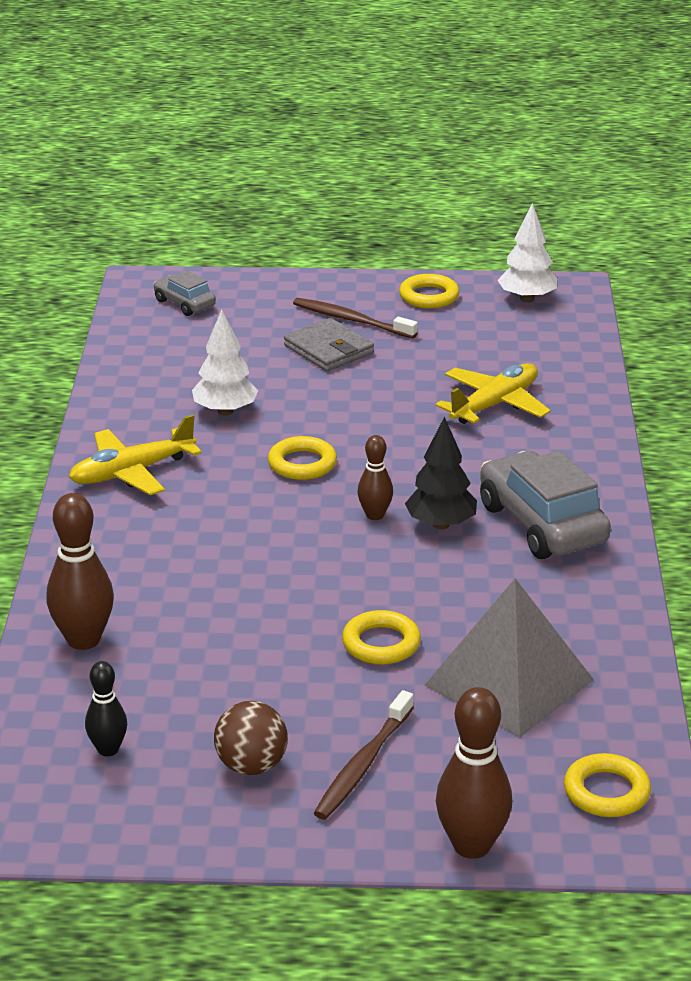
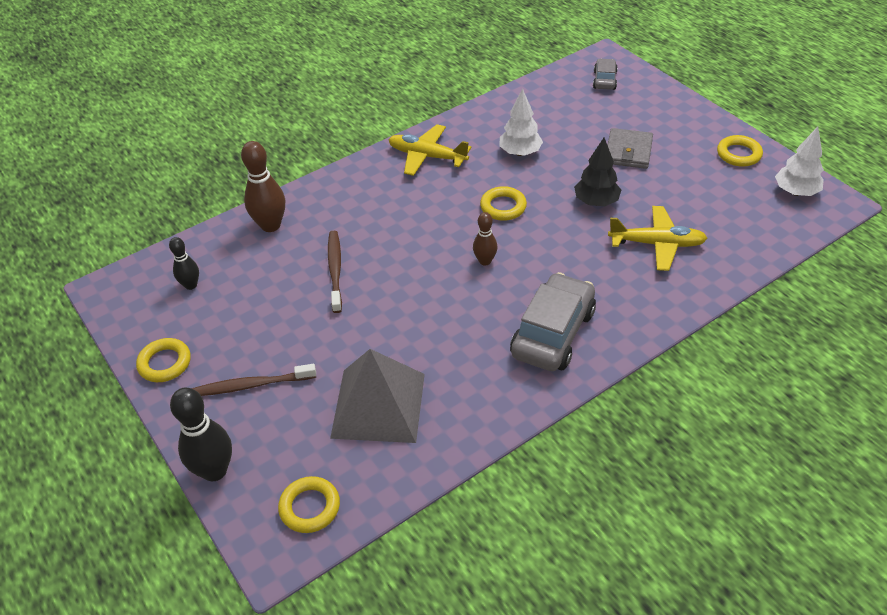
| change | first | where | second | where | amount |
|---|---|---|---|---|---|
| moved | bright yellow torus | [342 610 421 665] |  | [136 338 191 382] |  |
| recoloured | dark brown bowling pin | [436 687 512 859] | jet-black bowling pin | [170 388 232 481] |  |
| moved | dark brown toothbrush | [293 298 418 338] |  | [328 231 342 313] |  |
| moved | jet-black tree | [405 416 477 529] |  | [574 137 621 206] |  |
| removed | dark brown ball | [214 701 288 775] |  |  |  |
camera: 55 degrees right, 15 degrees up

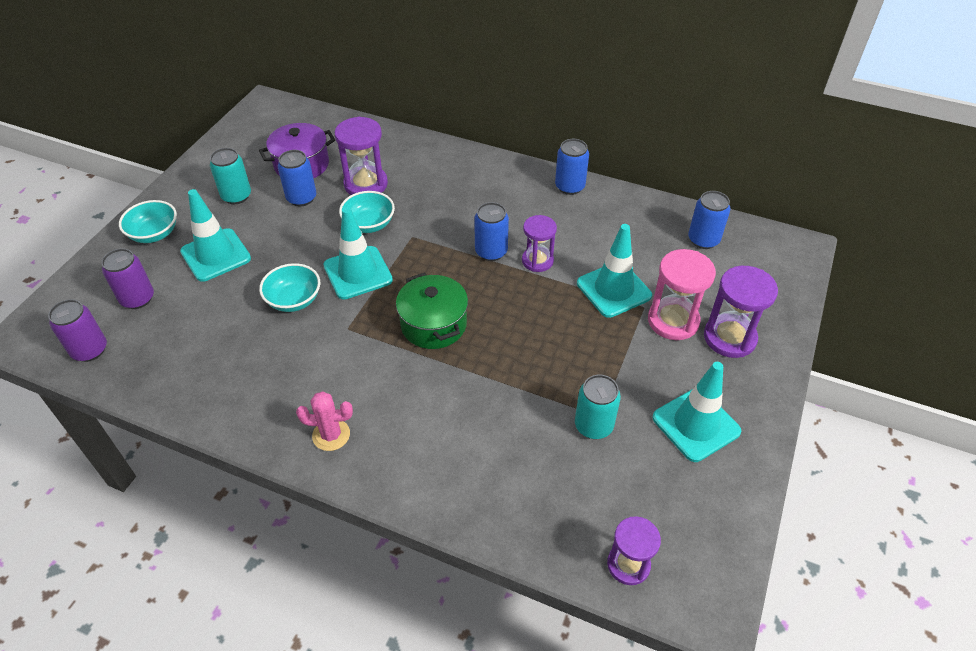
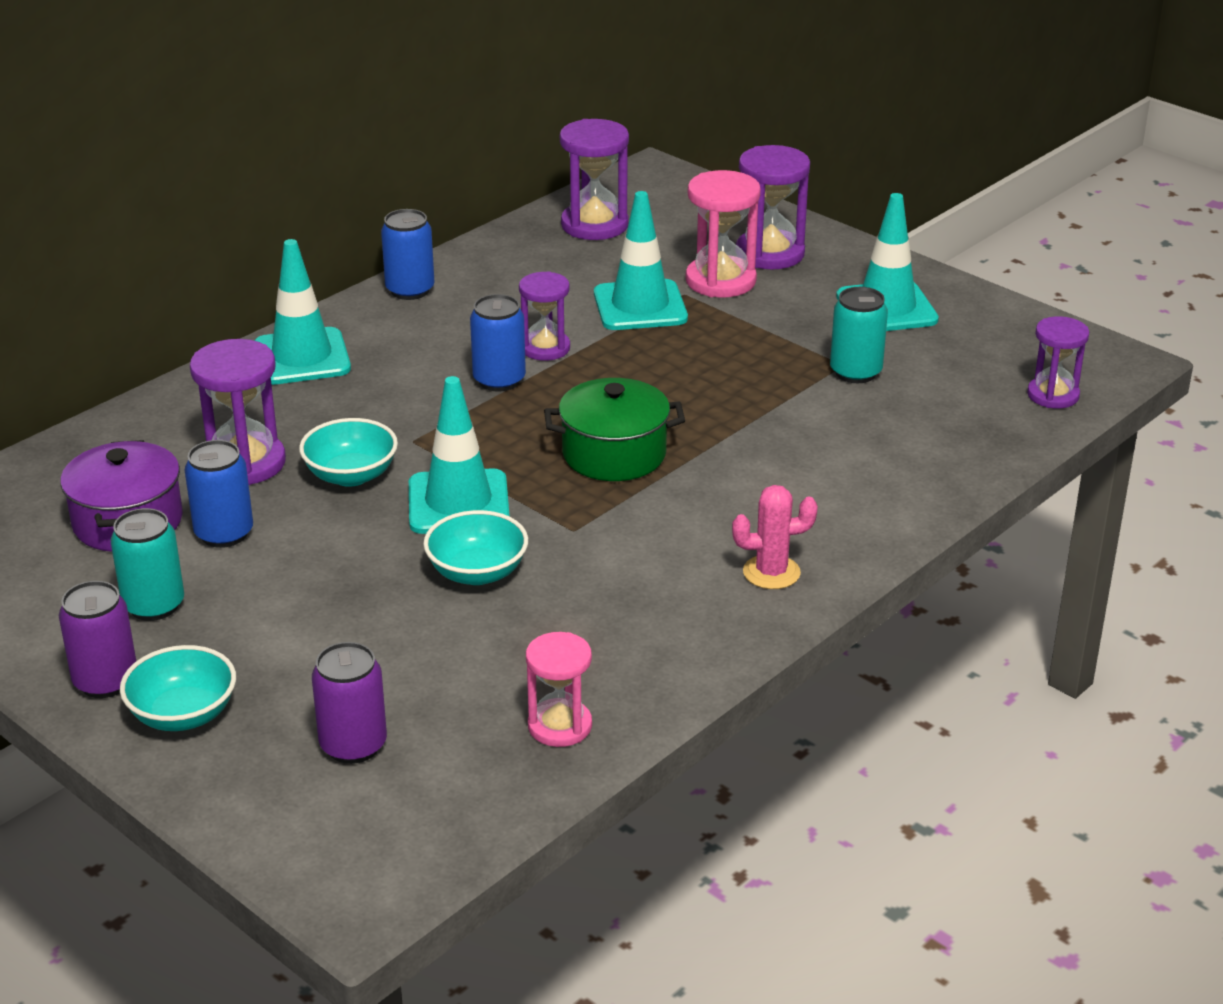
| change | first | where | second | where | amount |
|---|---|---|---|---|---|
| moved | violet soda can | [48 299 107 362] |  | [59 581 136 698] |  |
| moved | turquoise road cone | [180 189 251 282] |  | [254 239 351 385] |  |
| added |  |  | pink sand timer | [526 632 592 747] |  |
| replaced | royal blue soda can | [688 191 730 249] | violet sand timer | [560 119 629 240] |  |
| turned | pink cactus | [296 391 353 451] |  | [732 485 818 589] | 60 degrees clockwise |
camera: 70 degrees left, 15 degrees down

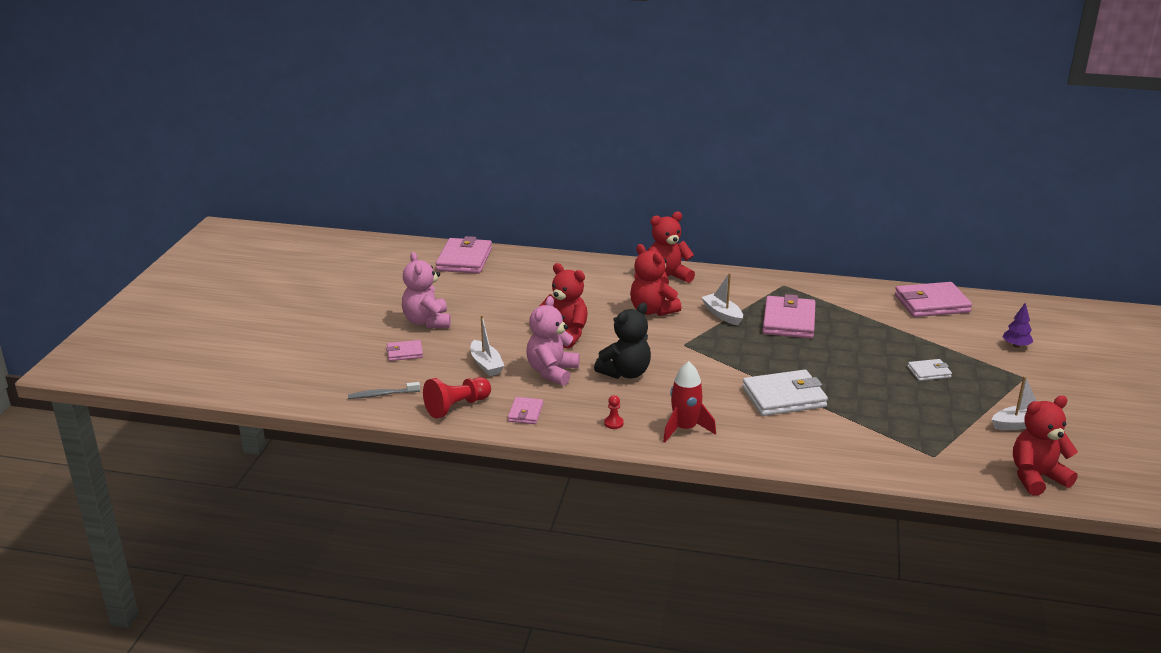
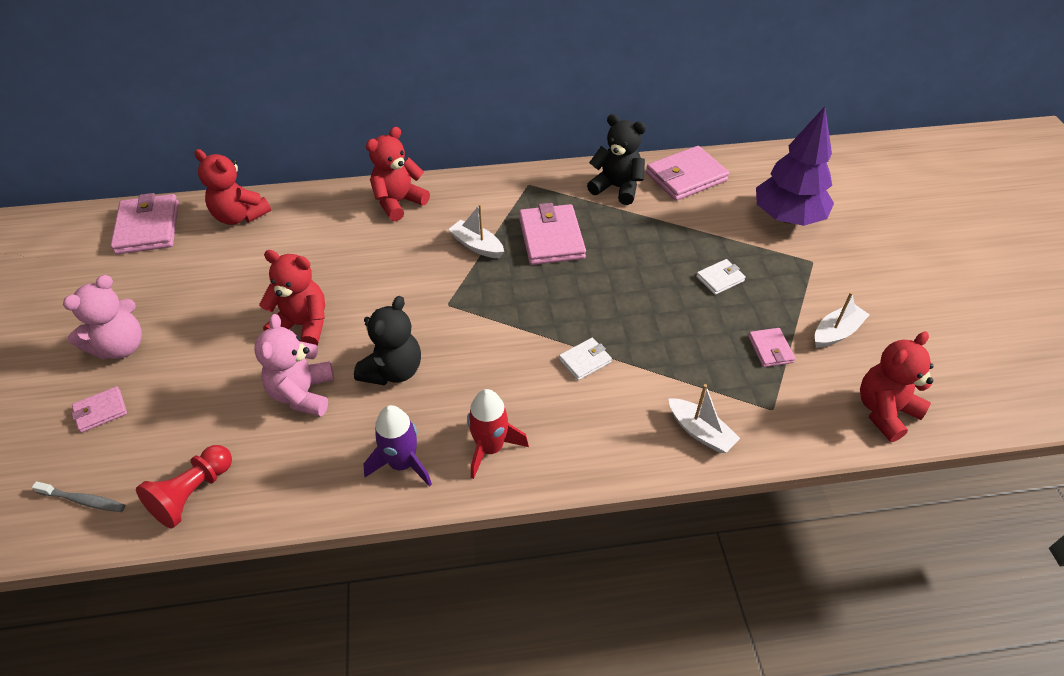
| change | first | where | second | where | amount |
|---|---|---|---|---|---|
| turned | grey toothbrush | [348 382 420 399] |  | [32 481 125 512] | 135 degrees counterclockwise |
| turned | pink stuffed bear | [402 252 451 328] |  | [63 275 142 359] | 105 degrees counterclockwise |
| moved | red stuffed bear | [630 244 682 316] |  | [195 149 271 225] |  |
| replaced | red chess pawn | [604 395 624 429] | violet spaceship | [363 405 432 486] |  |
| resized | snow-white card wallet | [742 370 828 416] |  | [559 338 612 380] | x0.52 |
| added |  |  | jet-black stuffed bear | [587 114 646 205] |  |
| moved | snow-white sailboat | [471 315 504 376] |  | [669 384 740 453] |  |
| moved | pink card wallet | [508 397 543 424] |  | [748 328 795 367] |  |
| resized | violet tree | [1003 302 1033 348] |  | [756 106 834 226] | x2.42 |
camera: 20 degrees left, 20 degrees up

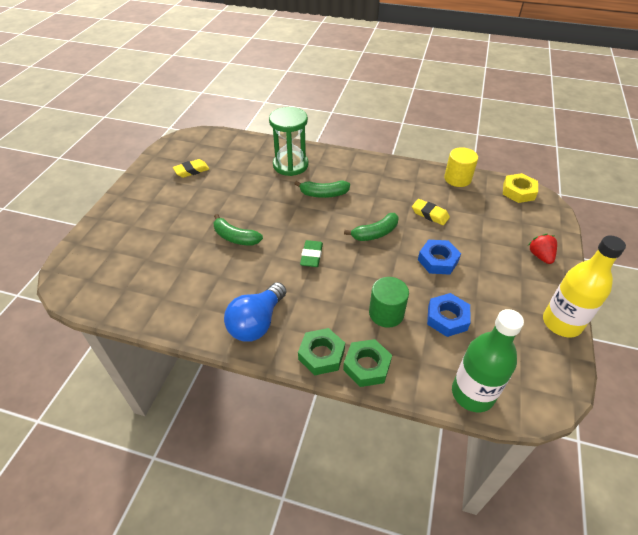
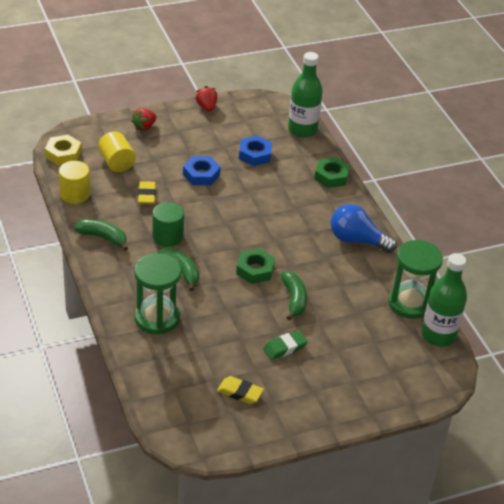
| change | first | where | second | where | amount |
|---|---|---|---|---|---|
| moved | emerald toy banana | [344 213 399 241] |  | [74 219 128 251] |  |
| added |  |  | bright yellow cylinder | [98 131 136 172] |  |
| moved | emerald cylinder | [369 277 409 328] |  | [152 202 184 247] |  |
| replaced | bright yellow bottle | [543 235 626 338] | red strawberry | [195 86 217 112] |  |
| moved | emerald hex nut | [298 328 345 375] |  | [236 248 275 284] |  |
| moved | emerald gum eraser | [300 240 323 267] |  | [263 330 308 360] |  |
| turned | royal blue bulb | [224 282 286 342] |  | [331 204 397 253] | 150 degrees counterclockwise |
| added |  |  | emerald sand timer | [388 240 443 319] |  |
| added |  |  | emerald bottle | [421 253 467 347] |  |
camera: 130 degrees left, 5 degrees down

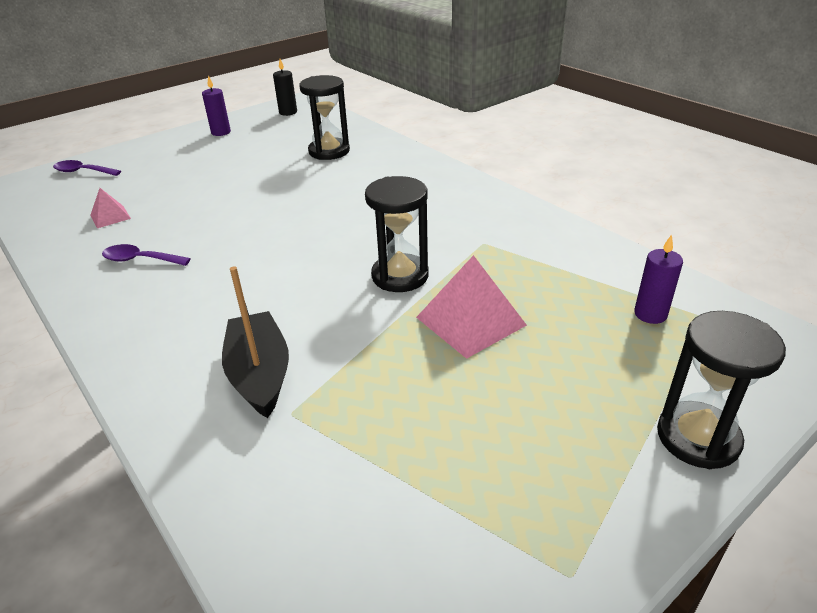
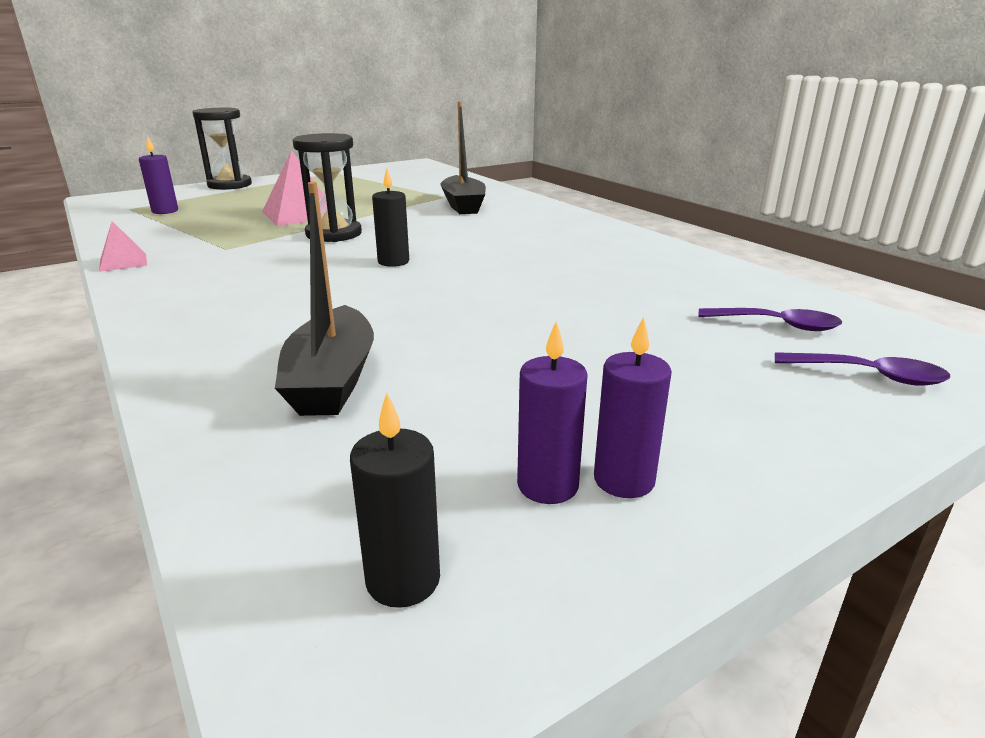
| change | first | where | second | where | amount |
|---|---|---|---|---|---|
| moved | pink pyramid shape | [90 188 131 228] |  | [99 221 147 272] |  |
| replaced | jet-black sand timer | [299 75 350 160] | jet-black sailboat | [275 182 374 416] |  |
| added |  |  | jet-black candle | [372 168 409 267] |  |
| added |  |  | violet candle | [517 321 588 504] |  |
| moved | violet teaspoon | [102 244 191 266] |  | [699 308 842 331] |  |
camera: 175 degrees left, 10 degrees down

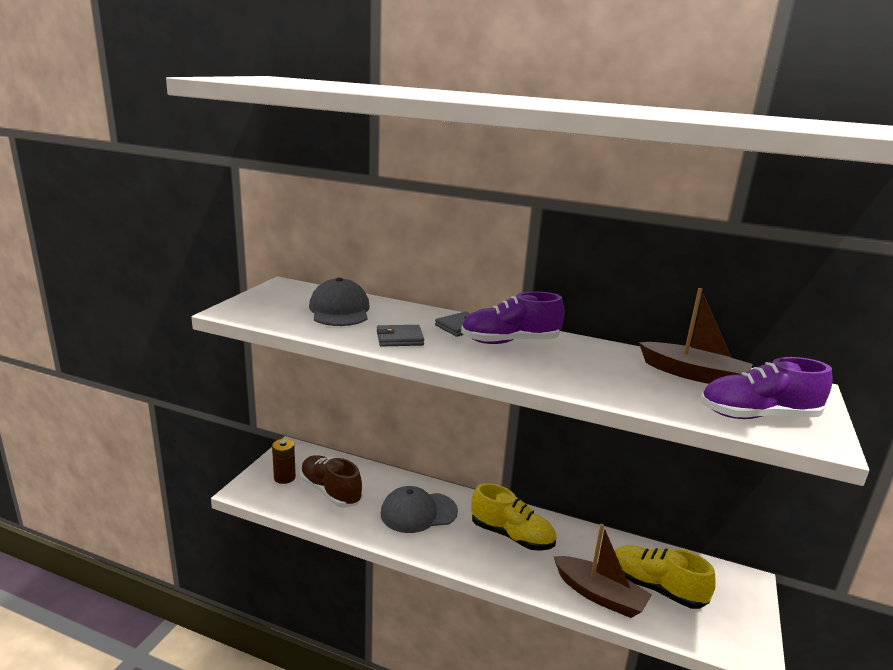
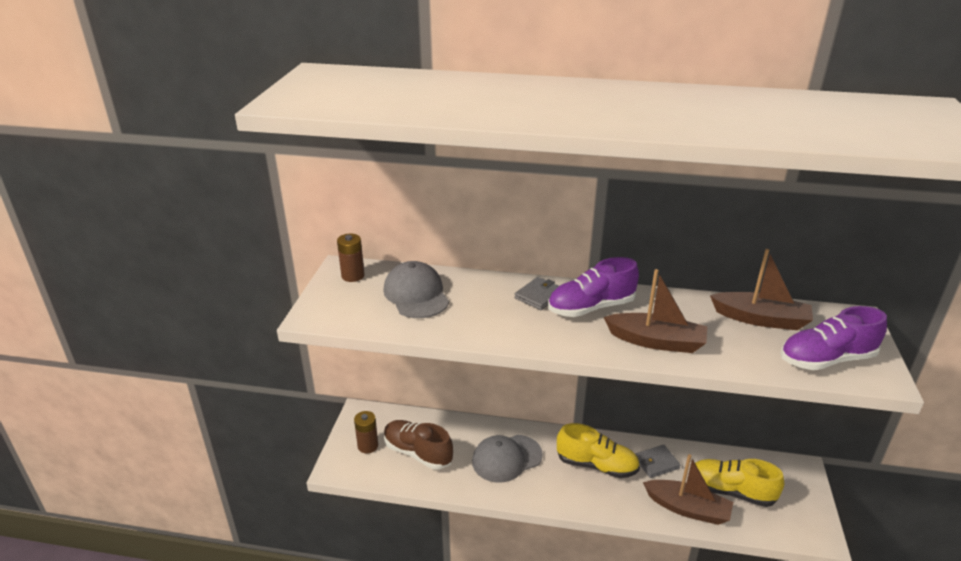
| change | first | where | second | where | amount |
|---|---|---|---|---|---|
| added |  |  | dark brown AA battery | [337 234 365 282] |  |
| added |  |  | dark brown sailboat | [604 269 707 353] |  |
| moved | grey card wallet | [377 325 424 347] |  | [635 445 680 478] |  |
camera: 10 degrees left, 10 degrees up

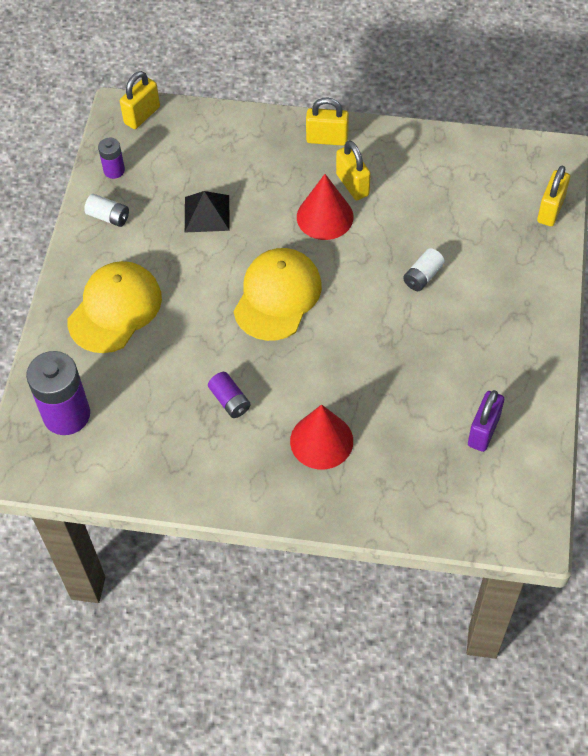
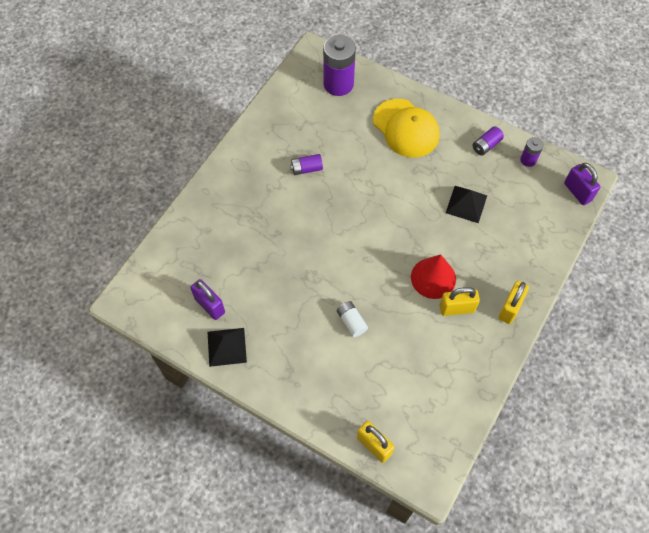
| change | first | where | second | where | amount |
|---|---|---|---|---|---|
| added |  |  | jet-black pyramid shape | [208 328 247 367] |  |
| recoloured | snow-white AA battery | [84 194 129 227] | violet AA battery | [473 126 504 156] |  |
| recoloured | bright yellow lock | [120 71 160 129] | violet lock | [564 163 600 205] |  |
| removed | bright yellow baseball cap | [234 248 322 341] |  |  |  |
| removed | red cone shape | [290 404 353 469] |  |  |  |
camera: 110 degrees right, 5 degrees up

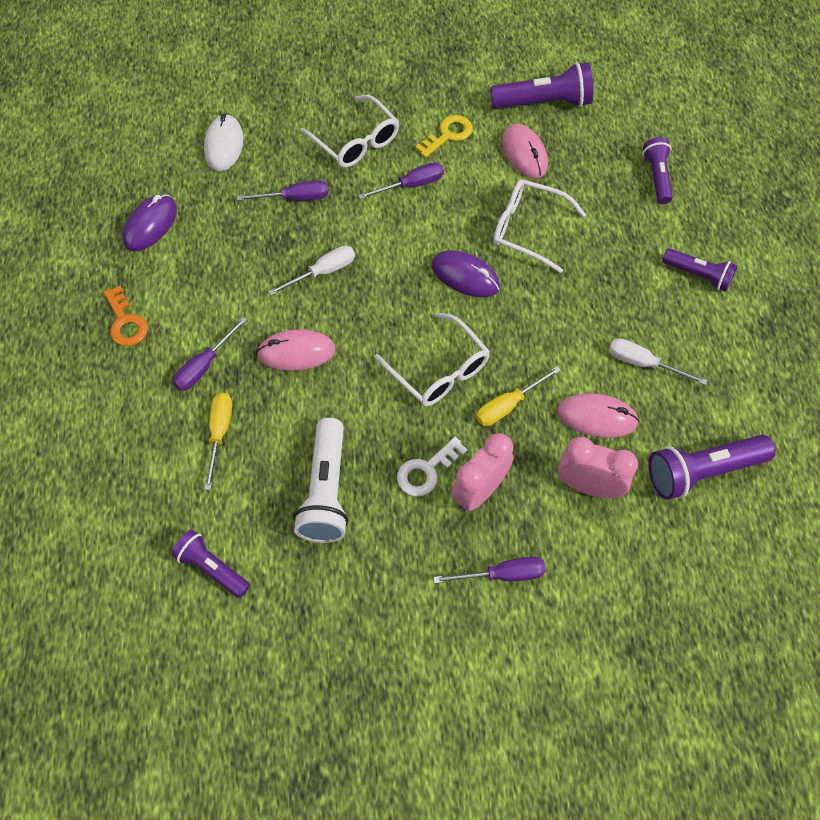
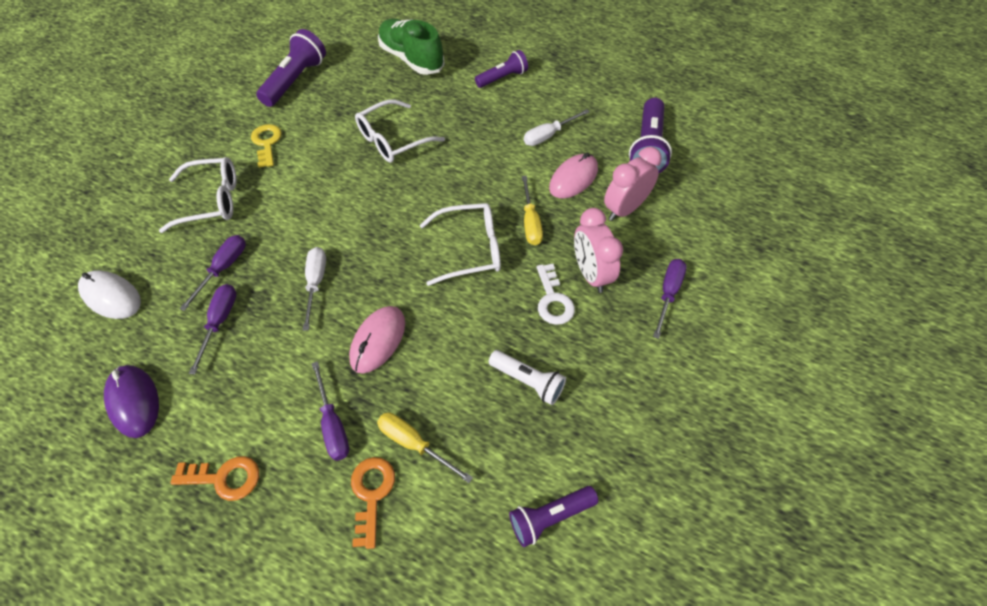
| change | first | where | second | where | amount |
|---|---|---|---|---|---|
| moved | violet screwdriver | [358 162 444 200] |  | [189 284 236 375] |  |
| added |  |  | bright orange key | [351 457 395 549] |  |
| replaced | violet torch | [643 137 673 204] | emerald shoe | [378 19 445 75] |  |
| resized | snow-white torch | [293 418 348 543] |  | [489 350 566 405] | x0.64 |
| removed | violet mouse | [432 250 500 297] |  |  |  |
| removed | pink mouse | [502 123 548 178] |  |  |  |
camera: 60 degrees left, 5 degrees down

